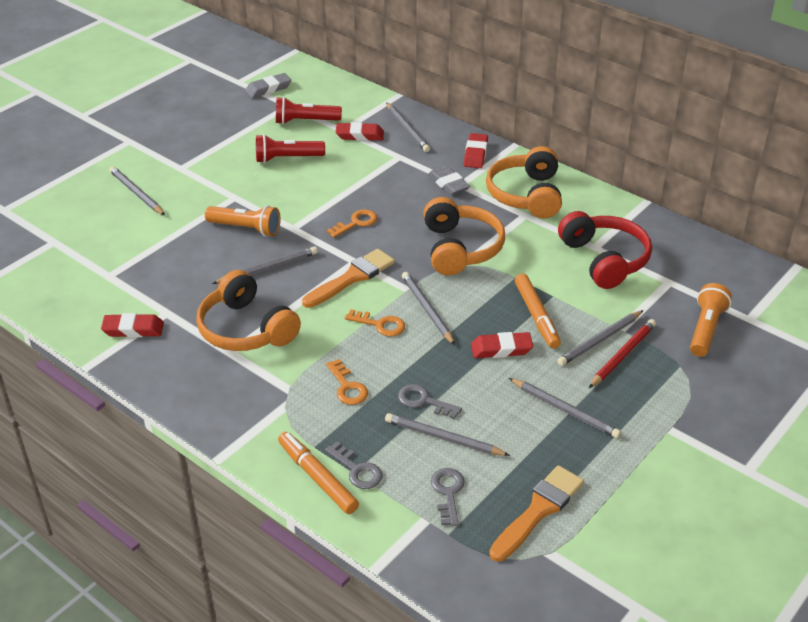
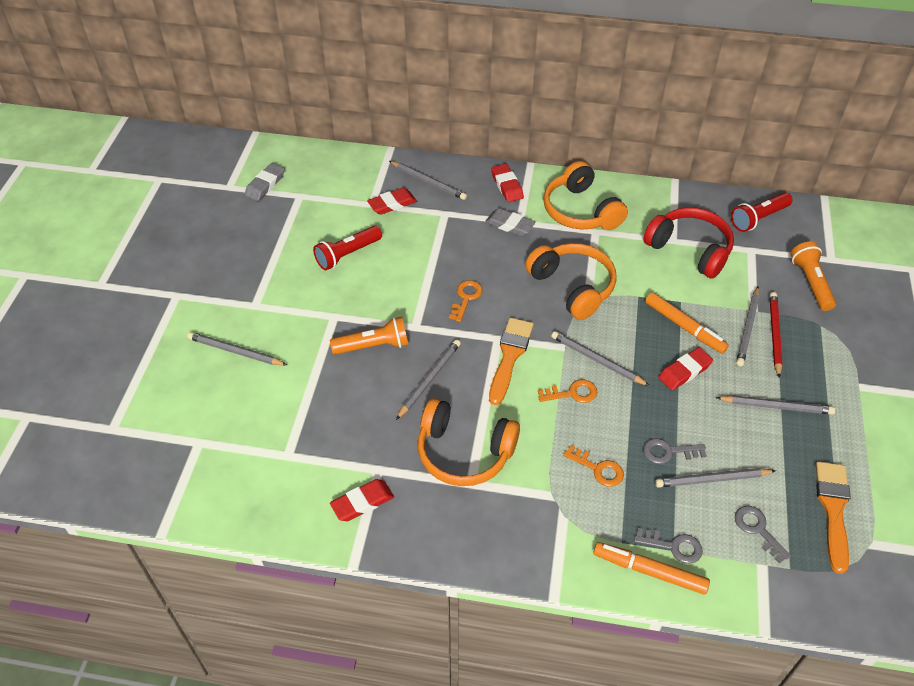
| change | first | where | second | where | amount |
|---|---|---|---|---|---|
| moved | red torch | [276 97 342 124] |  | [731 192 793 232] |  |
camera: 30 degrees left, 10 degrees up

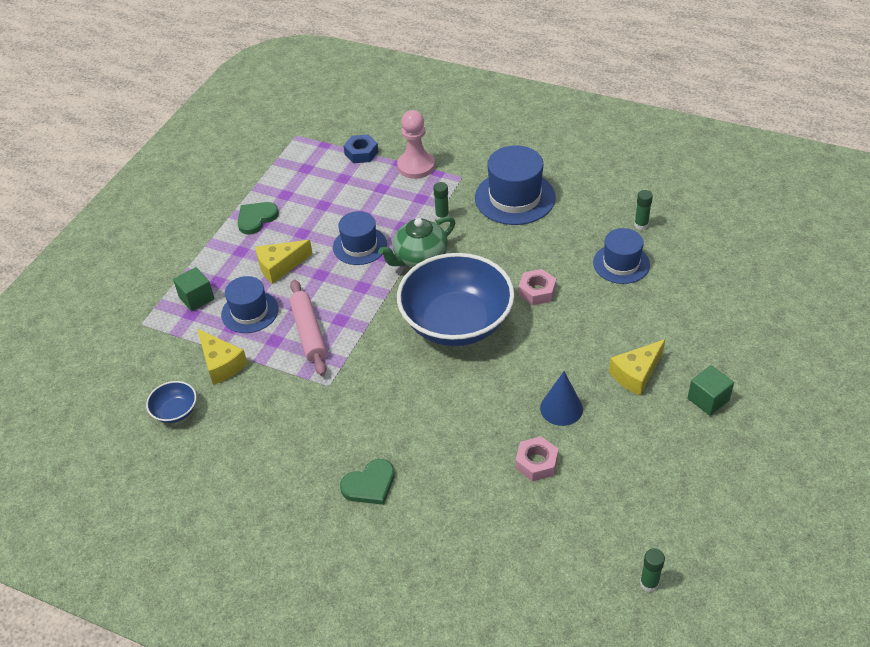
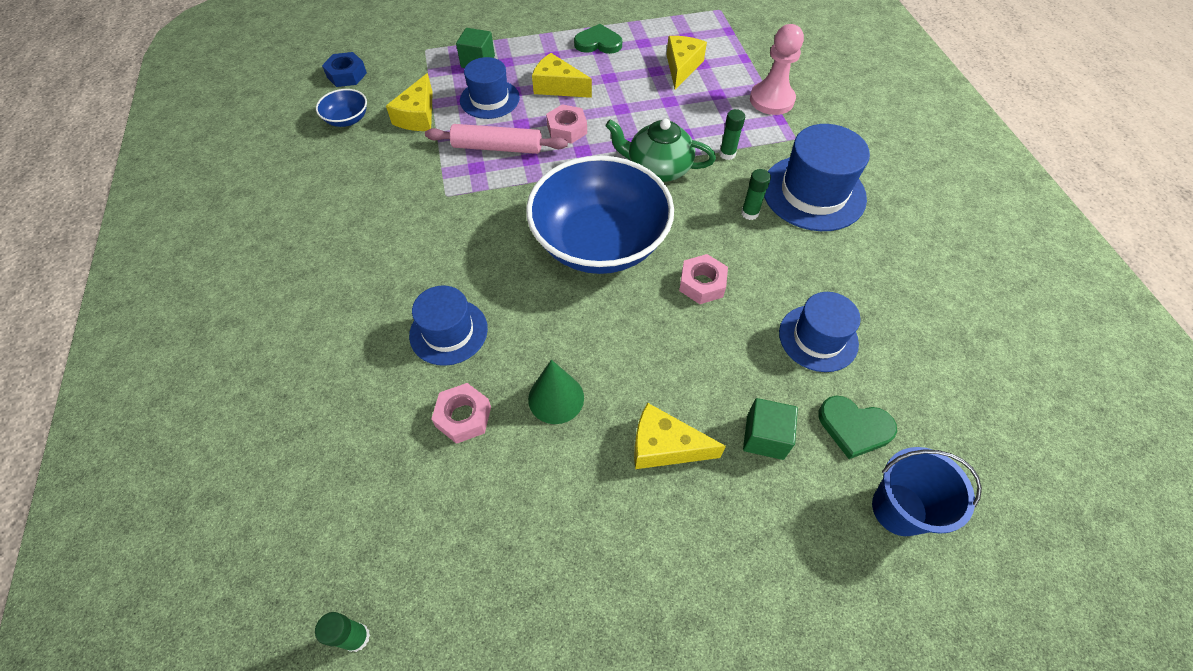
| change | first | where | second | where | amount |
|---|---|---|---|---|---|
| moved | royal blue hex nut | [343 134 378 163] |  | [322 52 367 87] |  |
| moved | royal blue tall hat | [333 211 387 265] |  | [409 285 488 366] |  |
| turned | pink dough roller | [289 280 327 376] |  | [425 124 568 154] | 60 degrees clockwise |
| recoloured | royal blue cone shape | [540 371 583 426] | emerald cone shape | [528 360 584 424] |  |
| added |  |  | pink hex nut | [546 104 587 144] |  |
| added |  |  | bright yellow cheese wedge | [667 36 707 90] |  |
| moved | emerald stick of glue | [634 190 653 230] |  | [741 169 771 220] |  |
| moved | emerald cube | [688 365 734 416] |  | [743 398 798 460] |  |
| moved | emerald love heart | [340 459 395 505] |  | [818 396 897 459] |  |
| added |  |  | royal blue sand bucket | [872 447 982 536] |  |
camera: 50 degrees right, 10 degrees up

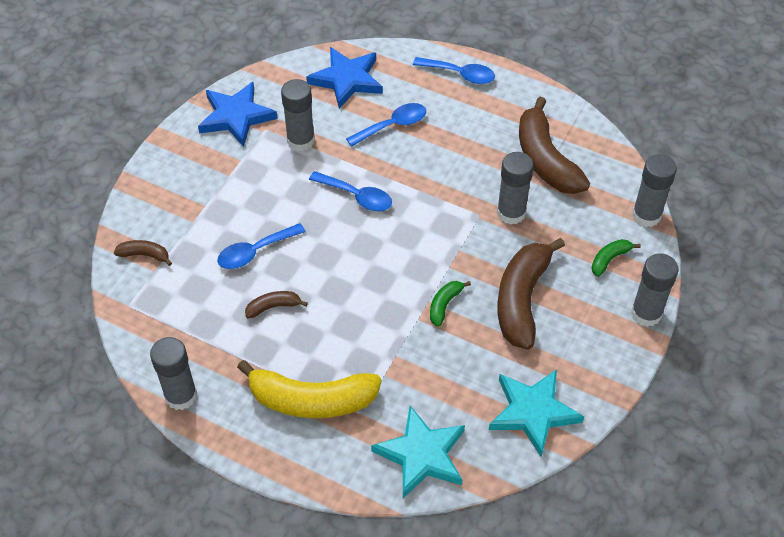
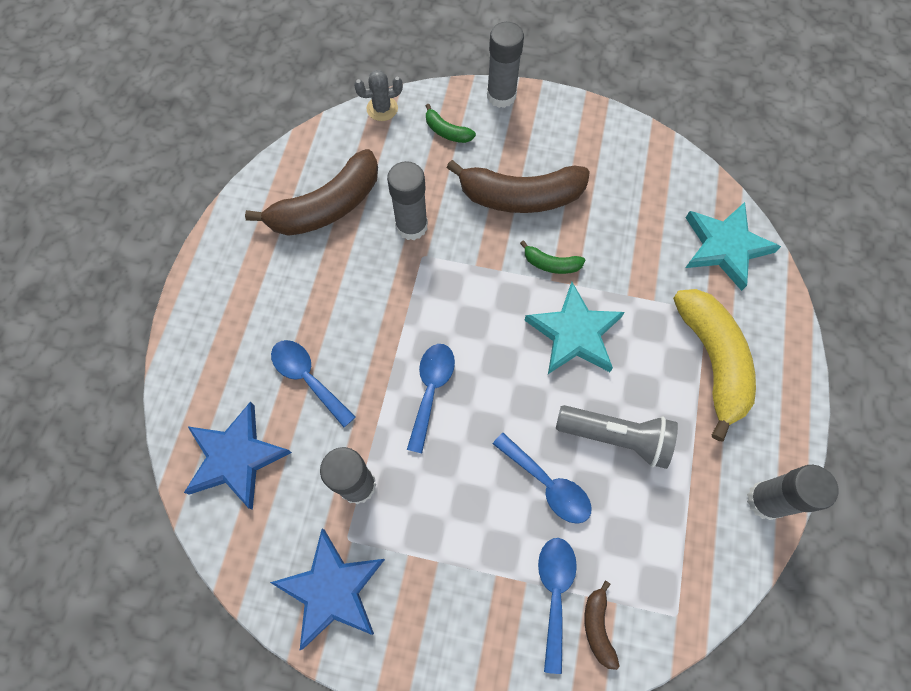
| change | first | where | second | where | amount |
|---|---|---|---|---|---|
| replaced | grey stick of glue | [632 154 677 227] | grey cactus | [354 70 403 121] |  |
| moved | turquoise star | [489 370 584 457] |  | [524 282 625 374] |  |
| moved | royal blue teaspoon | [413 57 495 84] |  | [538 538 577 674] |  |
| replaced | dark brown toy banana | [245 291 308 319] | grey torch | [556 405 678 469] |  |
camera: 105 degrees left, 15 degrees up

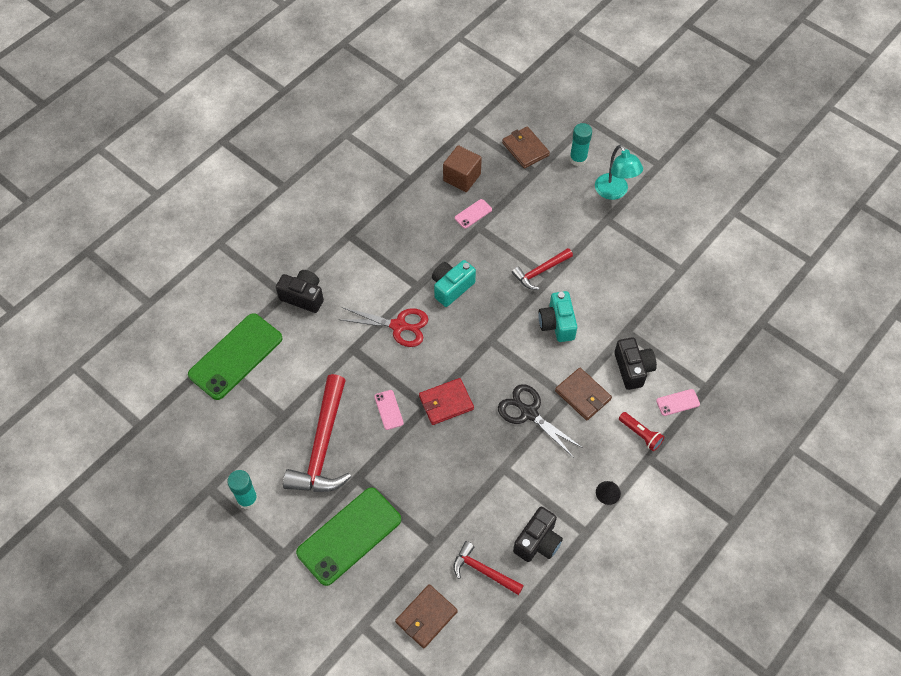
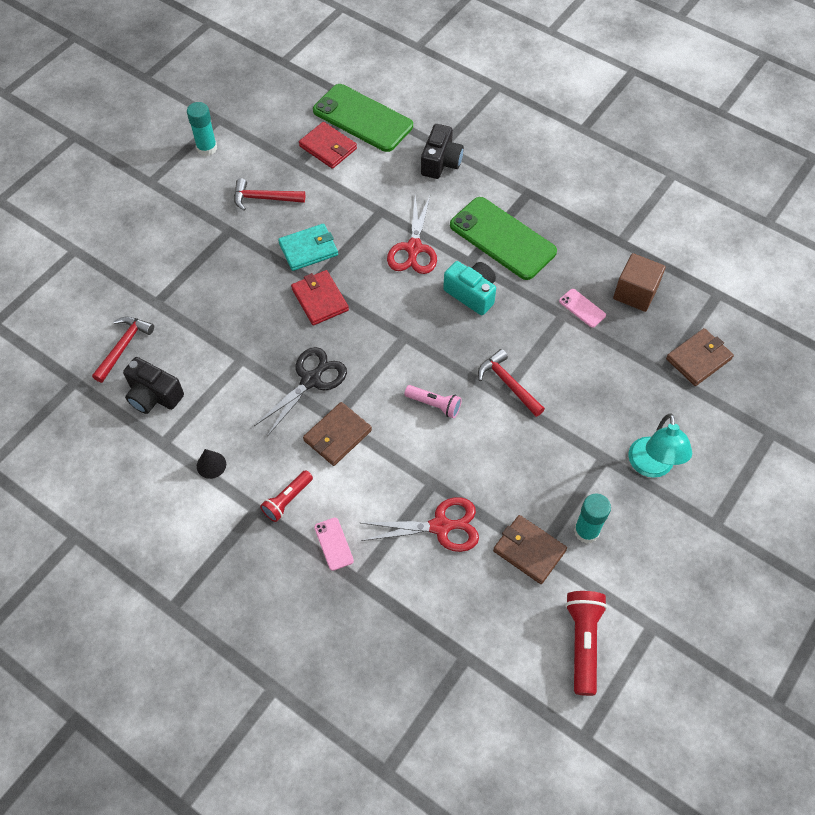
| change | first | where | second | where | amount |
|---|---|---|---|---|---|
| resized | red hammer | [283 374 351 492] |  | [234 178 305 211] | x0.55 |
| replaced | pink smartphone | [374 390 404 430] | turquoise card wallet | [278 223 338 271] |  |
| added |  |  | red card wallet | [299 122 357 169] |  |
| added |  |  | red pair of scissors | [361 497 479 552] |  |
| replaced | turquoise camera | [538 291 577 342] | pink torch | [404 385 462 418] |  |
| moved | emerald smartphone | [296 487 401 586] |  | [450 197 557 280] |  |
| moved | dark brown card wallet | [395 584 458 648] |  | [493 515 567 584] |  |
| added |  |  | red torch | [565 591 607 696] |  |
| moved | turquoise stick of glue | [570 123 592 166] |  | [574 494 611 544] |  |
| turned | turquoise lamp | [595 144 643 200] |  | [628 414 692 478] | 60 degrees counterclockwise |
| removed | jet-black camera | [614 337 657 390] |  |  |  |
camera: 85 degrees right, 0 degrees up

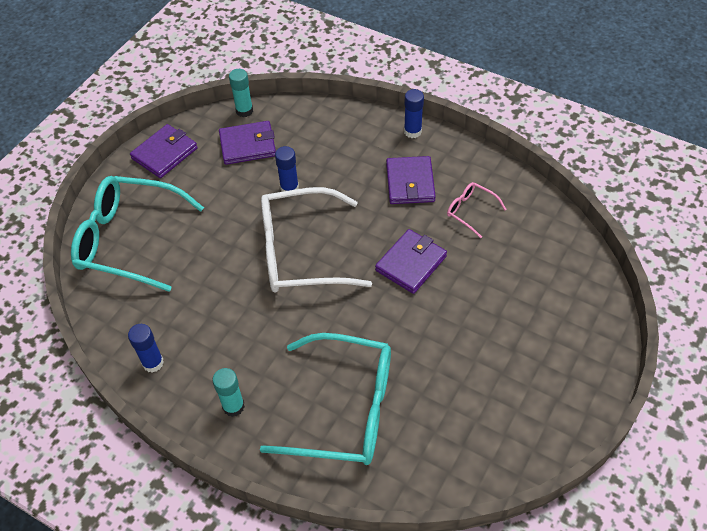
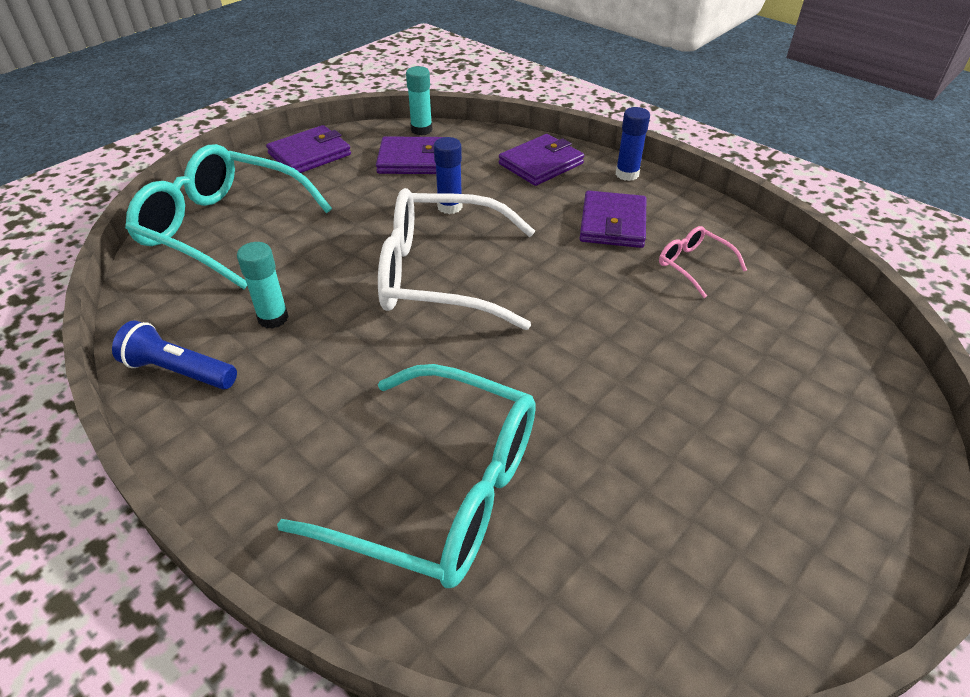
| change | first | where | second | where | amount |
|---|---|---|---|---|---|
| replaced | royal blue stick of glue | [128 324 164 373] | royal blue torch | [112 320 237 389] |  |
| moved | turquoise stick of glue | [212 368 245 417] |  | [237 242 289 329] |  |
| moved | violet card wallet | [375 229 447 294] |  | [499 134 584 186] |  |
camera: 10 degrees right, 10 degrees down

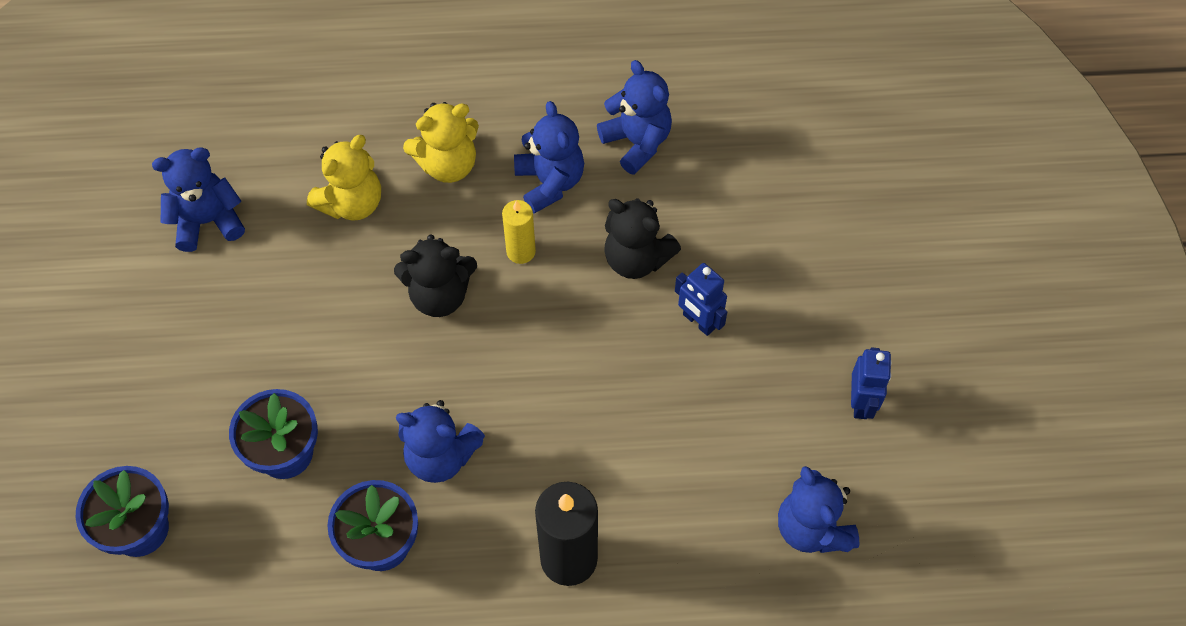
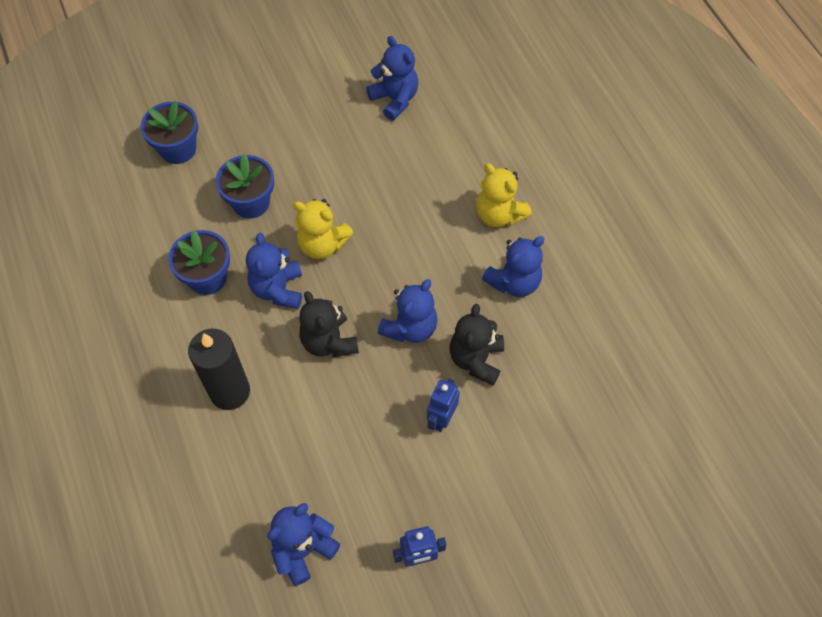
| change | first | where | second | where | amount |
|---|---|---|---|---|---|
| moved | bright yellow stuffed bear | [307 135 381 221] |  | [293 199 353 259] |  |
| moved | jet-black stuffed bear | [394 234 477 317] |  | [299 291 359 357] |  |
| moved | royal blue stuffed bear | [597 60 672 175] |  | [378 279 438 343] |  |
| removed | bright yellow candle | [502 200 536 264] |  |  |  |
camera: 70 degrees right, 0 degrees up

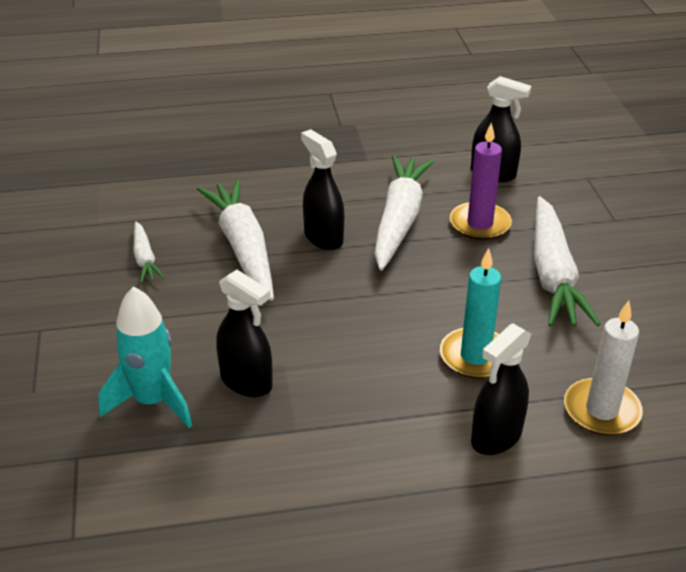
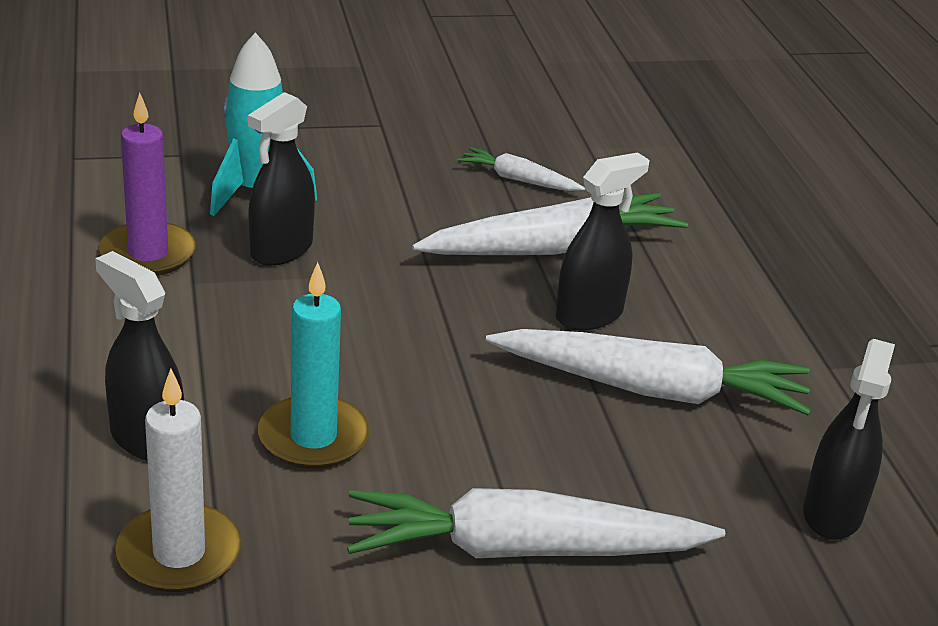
| change | first | where | second | where | amount |
|---|---|---|---|---|---|
| moved | violet candle | [450 122 512 240] |  | [99 93 196 276] |  |
| turned | snow-white root vegetable | [133 222 165 283] |  | [458 147 585 191] | 45 degrees clockwise |
camera: 85 degrees right, 5 degrees down

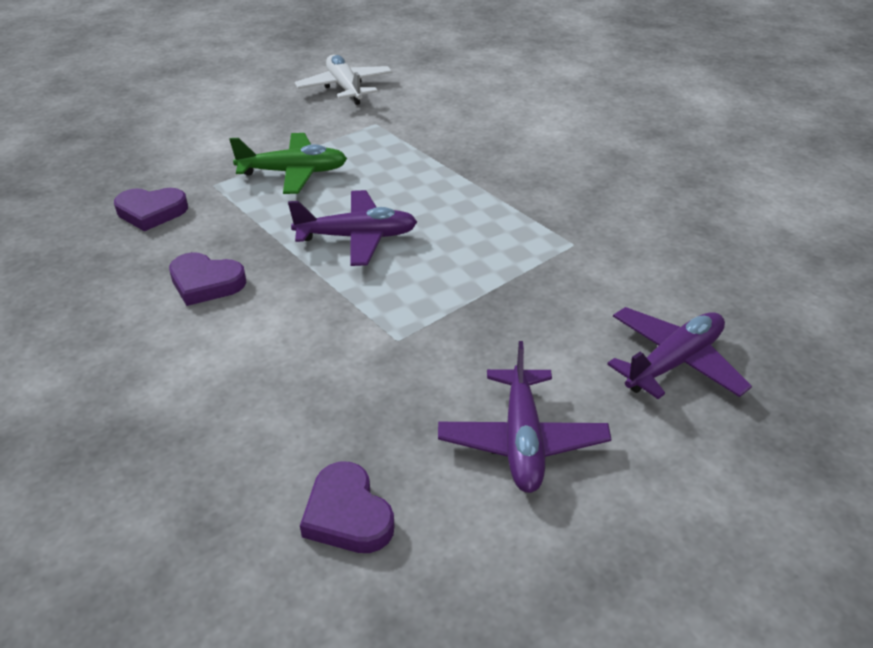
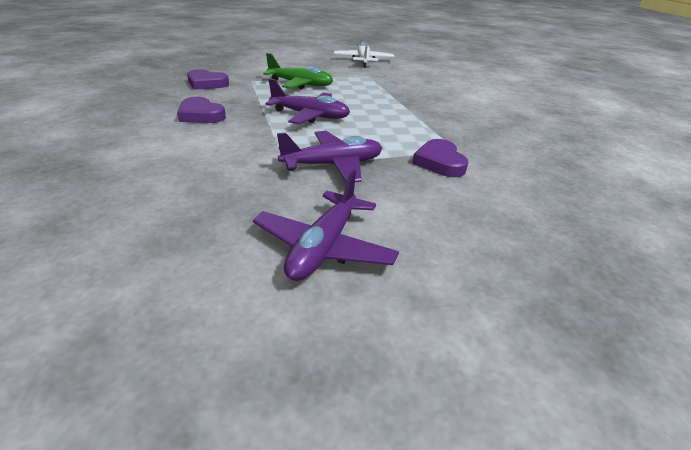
| change | first | where | second | where | amount |
|---|---|---|---|---|---|
| moved | violet toy plane | [607 307 752 399] |  | [277 131 382 183] |  |
| moved | violet love heart | [300 462 394 553] |  | [412 139 469 177] |  |
camera: 20 degrees right, 5 degrees down

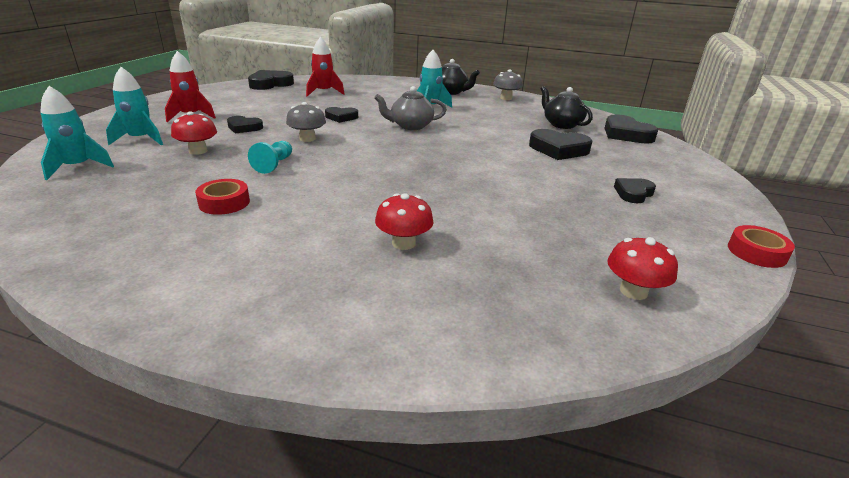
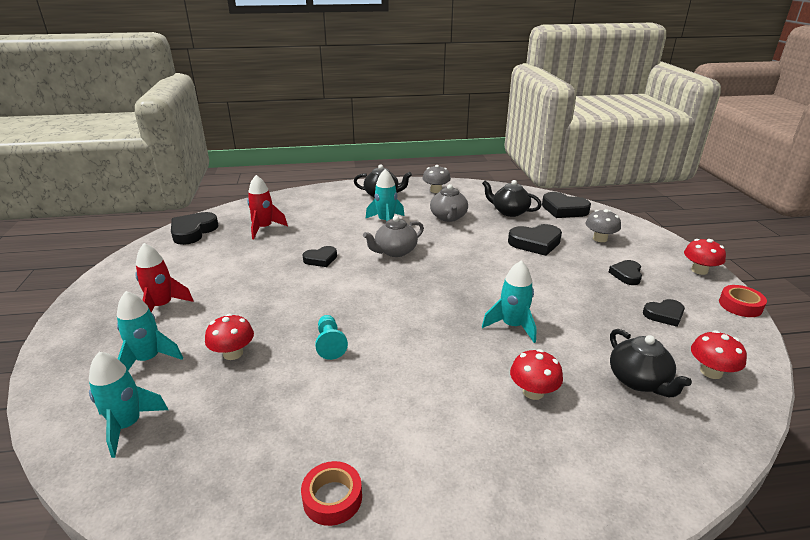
| change | first | where | second | where | amount |
|---|---|---|---|---|---|
| moved | red sticky tape | [195 179 250 215] |  | [301 461 362 526] |  |
| added |  |  | grey teapot | [430 184 468 222] |  |
| added |  |  | turquoise spaceship | [482 261 537 343] |  |
| moved | grey toadstool | [286 102 326 142] |  | [586 209 621 242] |  |
| added |  |  | jet-black teapot | [610 329 692 397] |  |
| moved | jet-black love heart | [227 116 263 133] |  | [643 299 685 327] |  |
| added |  |  | red toadstool | [684 239 726 275] |  |
camera: 25 degrees left, 0 degrees up

